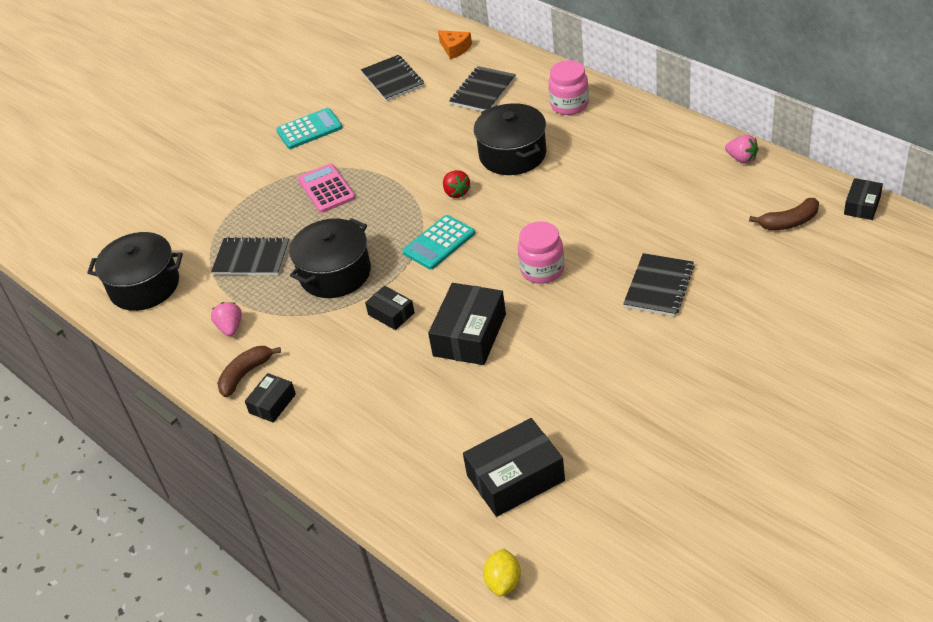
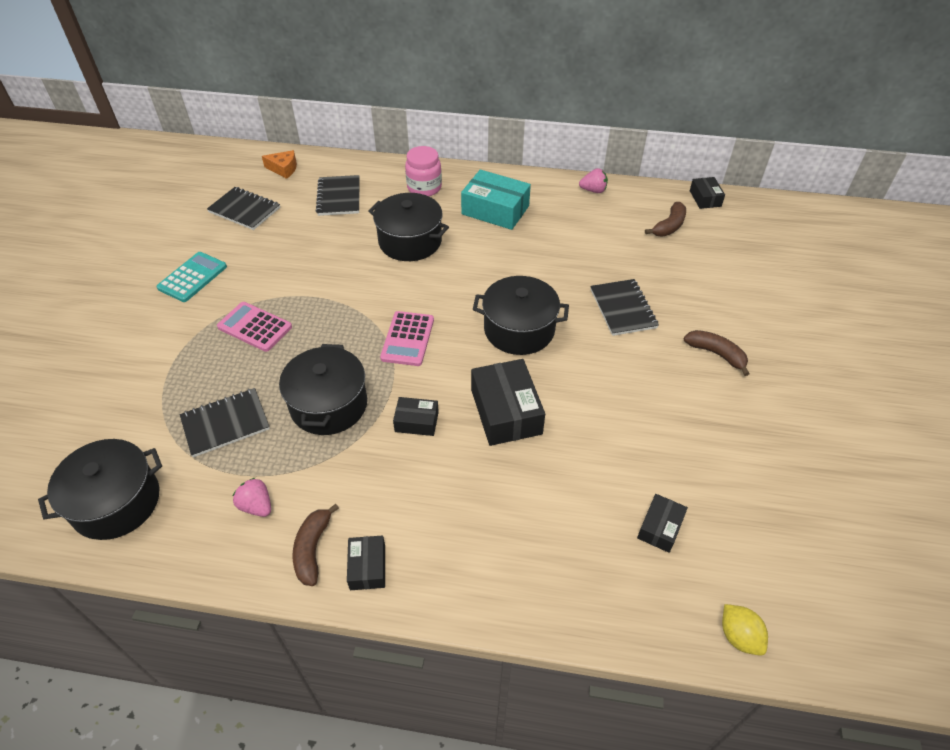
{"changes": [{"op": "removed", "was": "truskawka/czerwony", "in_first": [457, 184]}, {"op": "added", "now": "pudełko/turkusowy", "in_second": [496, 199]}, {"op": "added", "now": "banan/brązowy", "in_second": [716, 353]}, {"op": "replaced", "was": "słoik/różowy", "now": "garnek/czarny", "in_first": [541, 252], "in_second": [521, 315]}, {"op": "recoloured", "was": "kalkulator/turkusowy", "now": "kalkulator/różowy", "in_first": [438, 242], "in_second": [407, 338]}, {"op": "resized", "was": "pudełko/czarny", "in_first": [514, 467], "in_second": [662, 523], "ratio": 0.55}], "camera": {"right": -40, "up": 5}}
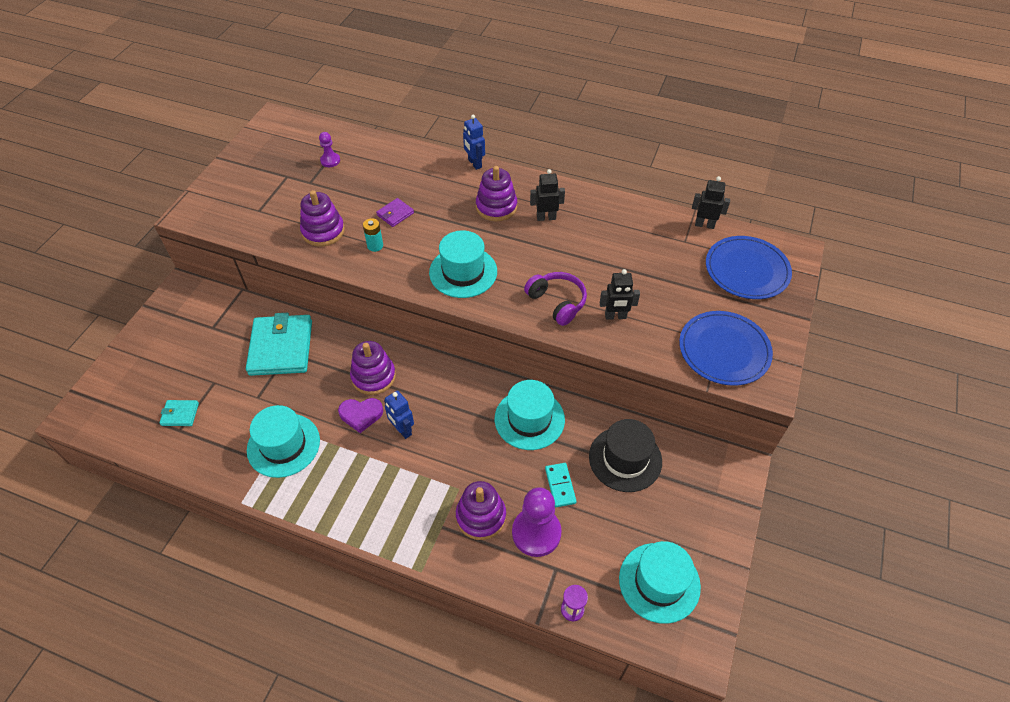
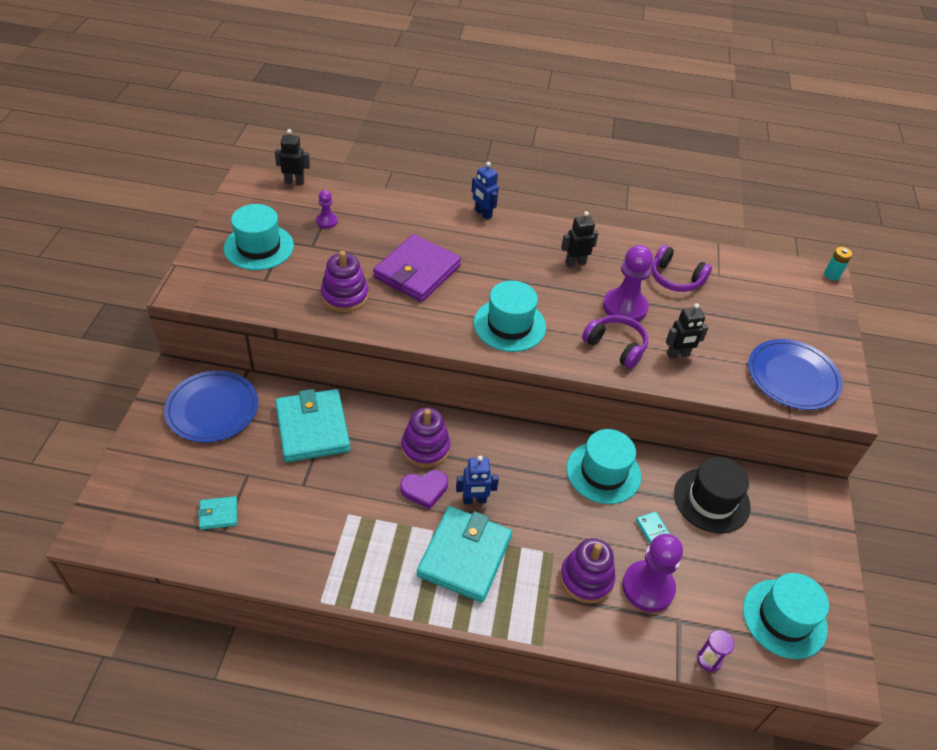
{"changes": [{"op": "removed", "was": "zabawka nakładanka/fioletowy", "in_first": [496, 193]}, {"op": "added", "now": "portfel/turkusowy", "in_second": [464, 554]}, {"op": "added", "now": "pionek/fioletowy", "in_second": [628, 283]}, {"op": "added", "now": "słuchawki/fioletowy", "in_second": [681, 268]}, {"op": "moved", "was": "kapelusz/turkusowy", "in_first": [283, 441], "in_second": [259, 237]}, {"op": "moved", "was": "bateria/turkusowy", "in_first": [373, 235], "in_second": [838, 264]}, {"op": "moved", "was": "robot/czarny", "in_first": [711, 202], "in_second": [292, 157]}, {"op": "moved", "was": "talerz/niebieski", "in_first": [749, 267], "in_second": [211, 406]}, {"op": "turned", "was": "robot/niebieski", "in_first": [399, 414], "in_second": [477, 480], "clockwise": -45}, {"op": "resized", "was": "portfel/fioletowy", "in_first": [395, 212], "in_second": [417, 268], "ratio": 2.21}], "camera": {"right": -15, "up": -5}}
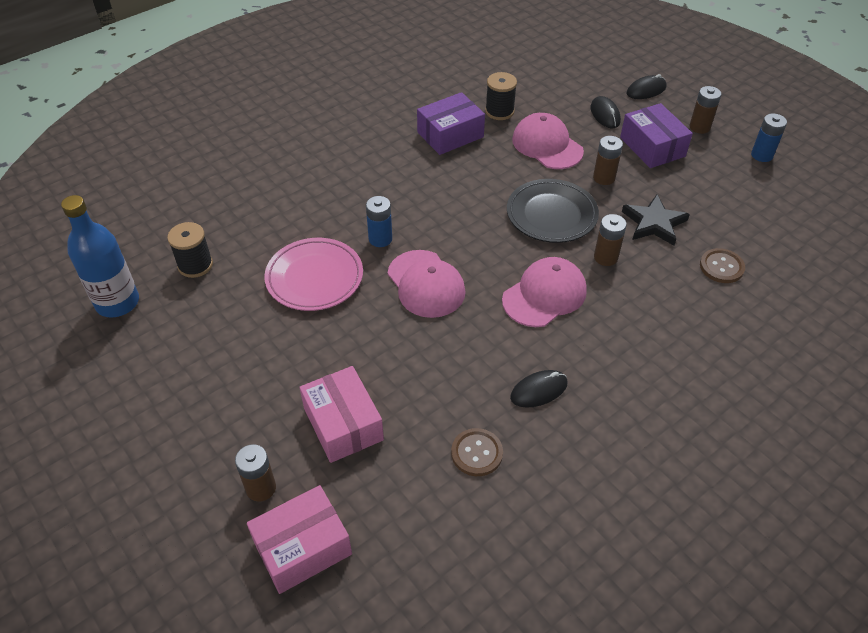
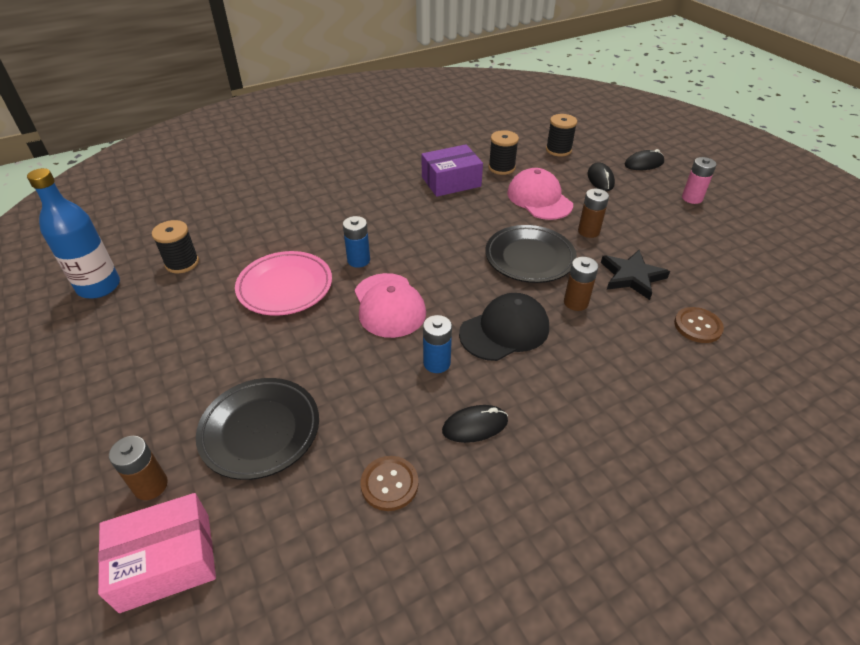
{"changes": [{"op": "removed", "was": "pudełko/fioletowy", "in_first": [656, 135]}, {"op": "added", "now": "szpulka/czarny", "in_second": [561, 135]}, {"op": "moved", "was": "bateria/niebieski", "in_first": [769, 138], "in_second": [437, 344]}, {"op": "replaced", "was": "pudełko/różowy", "now": "talerz/czarny", "in_first": [341, 414], "in_second": [257, 429]}, {"op": "recoloured", "was": "czapka/różowy", "now": "czapka/czarny", "in_first": [544, 292], "in_second": [504, 327]}, {"op": "recoloured", "was": "bateria/brązowy", "now": "bateria/różowy", "in_first": [705, 110], "in_second": [699, 180]}], "camera": {"right": 10, "up": -5}}
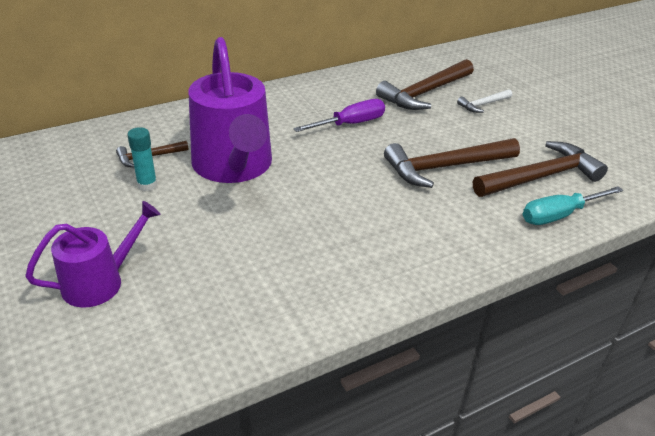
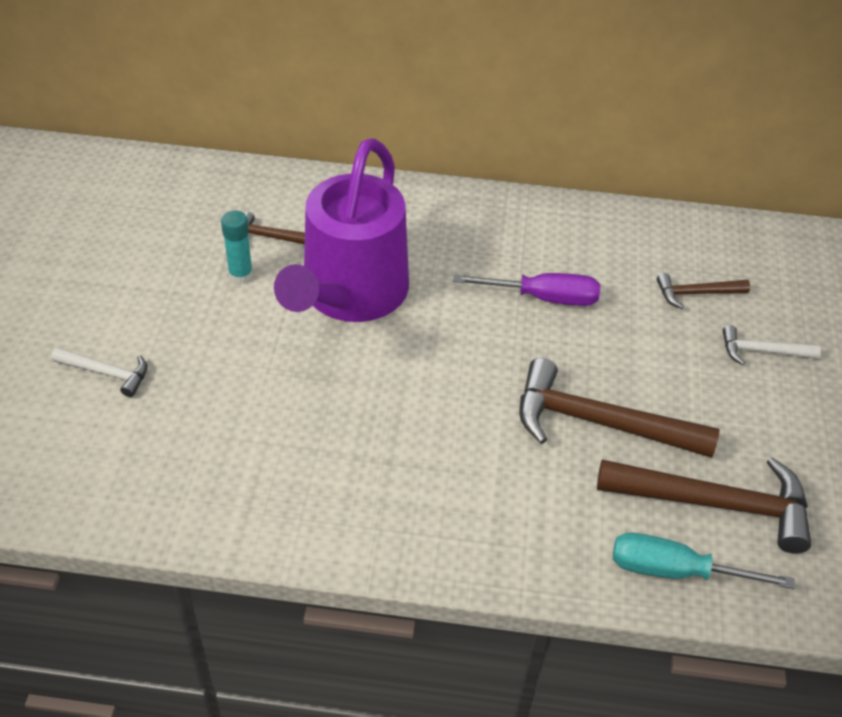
{"changes": [{"op": "replaced", "was": "konewka/fioletowy", "now": "młotek/biały", "in_first": [93, 254], "in_second": [99, 372]}, {"op": "resized", "was": "młotek/brązowy", "in_first": [425, 84], "in_second": [703, 291], "ratio": 0.51}], "camera": {"right": 35, "up": 10}}
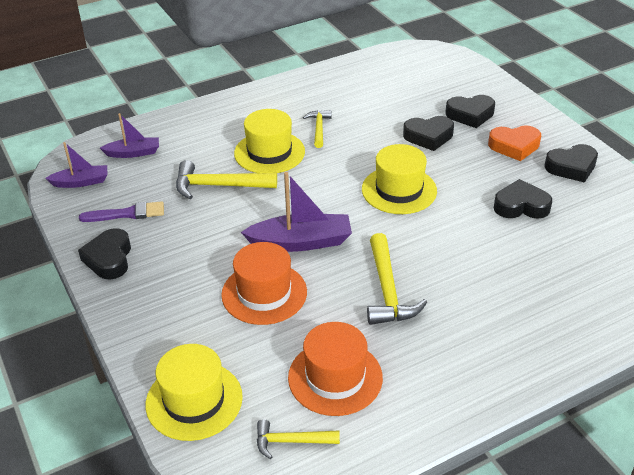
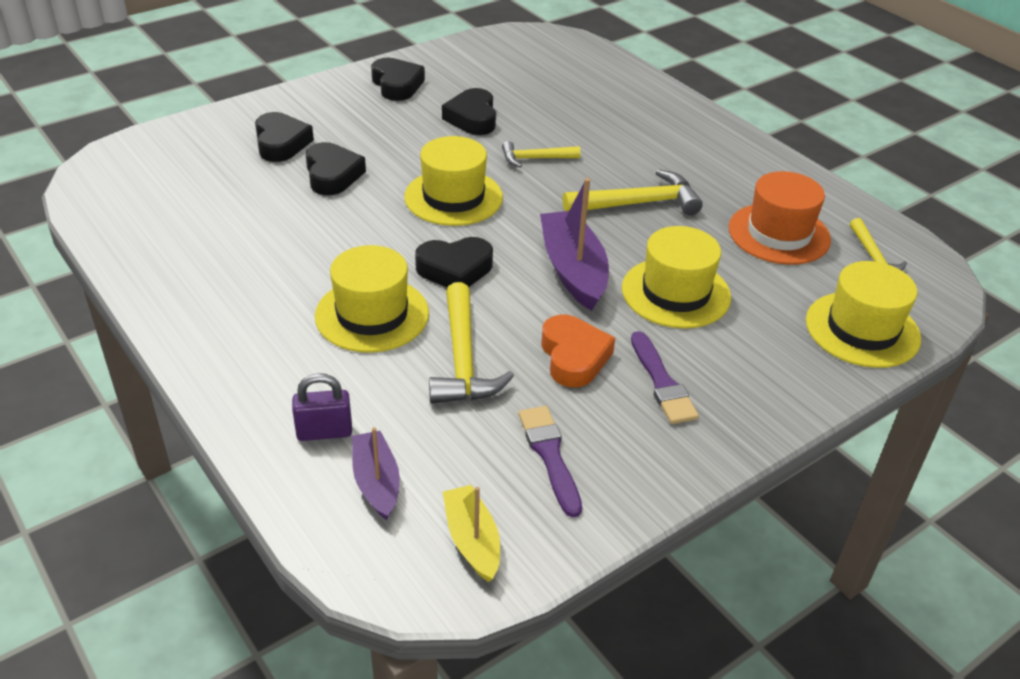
{"changes": [{"op": "added", "now": "kłódka/fioletowy", "in_second": [322, 407]}, {"op": "added", "now": "pędzel/fioletowy", "in_second": [665, 377]}, {"op": "moved", "was": "serce/czarny", "in_first": [104, 253], "in_second": [454, 262]}, {"op": "moved", "was": "młotek/żółty", "in_first": [317, 129], "in_second": [541, 154]}, {"op": "moved", "was": "serce/pomarańczowy", "in_first": [514, 143], "in_second": [578, 350]}, {"op": "recoloured", "was": "łódka/fioletowy", "now": "łódka/żółty", "in_first": [76, 165], "in_second": [471, 533]}, {"op": "recoloured", "was": "kapelusz/pomarańczowy", "now": "kapelusz/żółty", "in_first": [264, 283], "in_second": [676, 277]}], "camera": {"right": -100, "up": 0}}
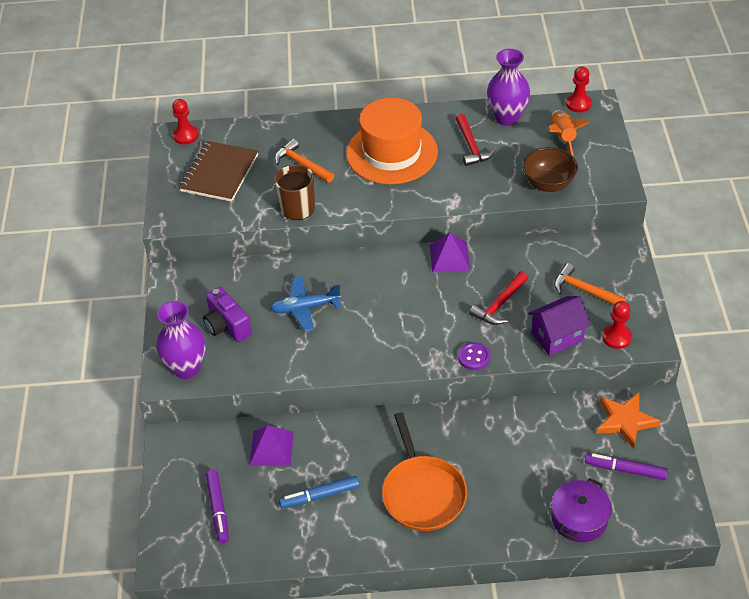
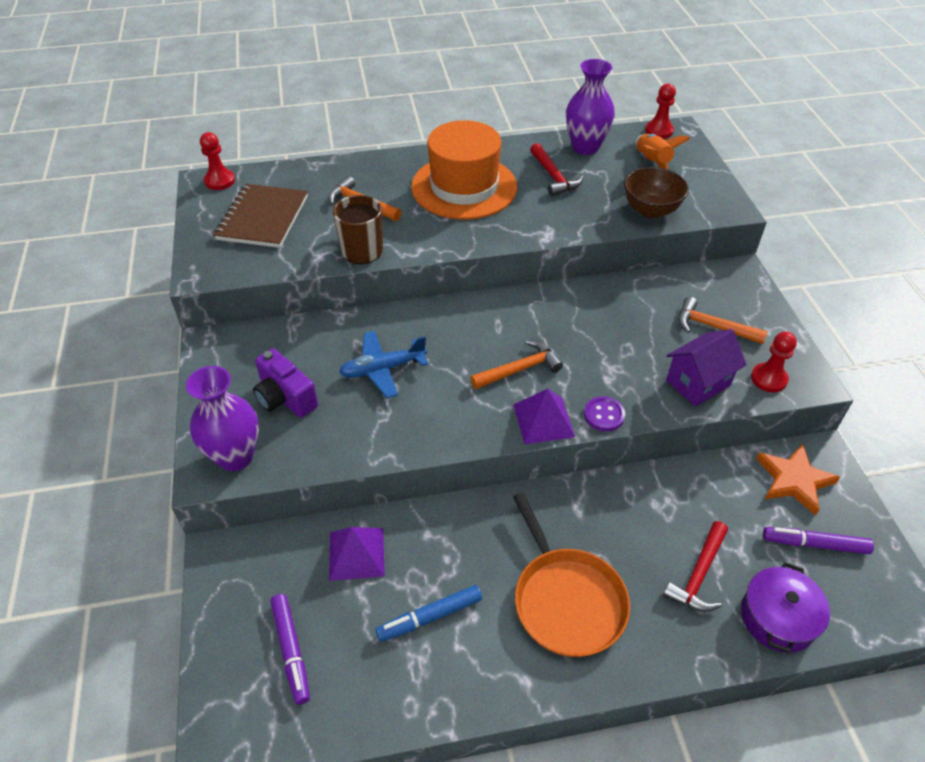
{"changes": [{"op": "added", "now": "młotek/pomarańczowy", "in_second": [516, 364]}, {"op": "moved", "was": "piramida/fioletowy", "in_first": [450, 253], "in_second": [544, 416]}, {"op": "moved", "was": "młotek/czerwony", "in_first": [498, 298], "in_second": [695, 566]}], "camera": {"right": -10, "up": 0}}
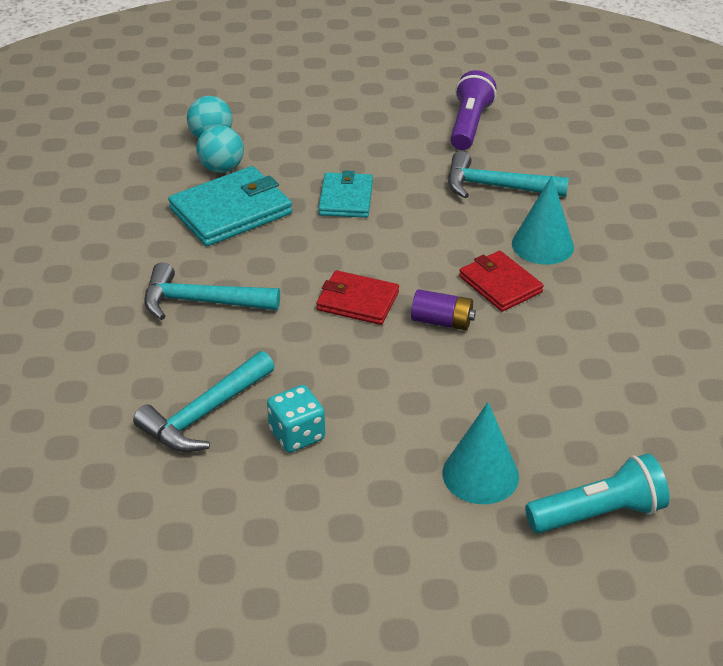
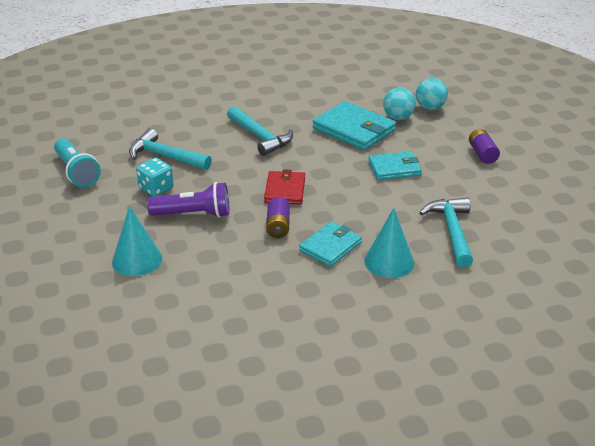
{"changes": [{"op": "added", "now": "bateria/fioletowy", "in_second": [484, 146]}, {"op": "moved", "was": "latarka/fioletowy", "in_first": [473, 110], "in_second": [188, 200]}, {"op": "moved", "was": "latarka/turkusowy", "in_first": [597, 493], "in_second": [77, 162]}, {"op": "recoloured", "was": "portfel/czerwony", "now": "portfel/turkusowy", "in_first": [501, 281], "in_second": [330, 244]}, {"op": "turned", "was": "młotek/turkusowy", "in_first": [212, 291], "in_second": [260, 131], "clockwise": 150}], "camera": {"right": 75, "up": -5}}
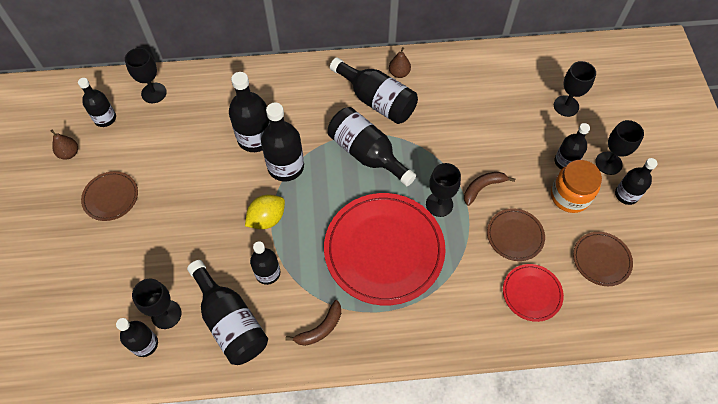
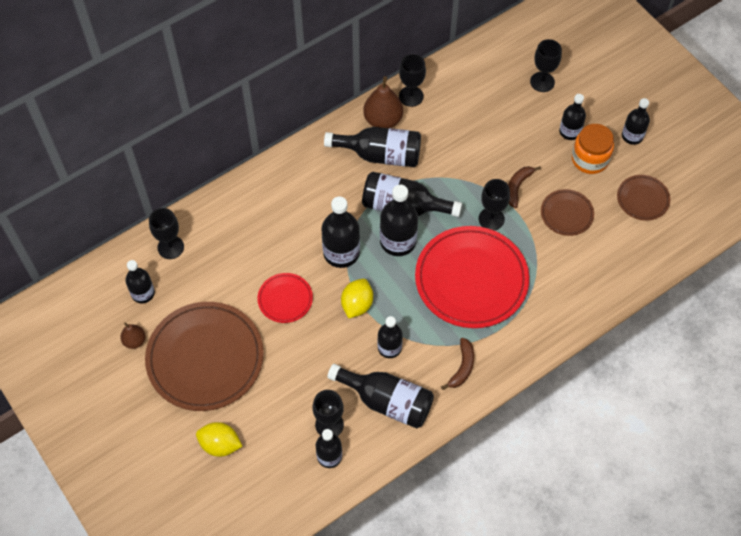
{"changes": [{"op": "added", "now": "cytryna/żółty", "in_second": [219, 439]}, {"op": "moved", "was": "butelka/czarny", "in_first": [249, 112], "in_second": [399, 220]}, {"op": "moved", "was": "talerz/czerwony", "in_first": [533, 293], "in_second": [285, 298]}, {"op": "moved", "was": "kielich/czarny", "in_first": [619, 147], "in_second": [412, 80]}, {"op": "resized", "was": "talerz/brązowy", "in_first": [109, 196], "in_second": [204, 356], "ratio": 2.07}, {"op": "resized", "was": "gruszka/brązowy", "in_first": [400, 62], "in_second": [383, 102], "ratio": 1.77}], "camera": {"right": -30, "up": 0}}
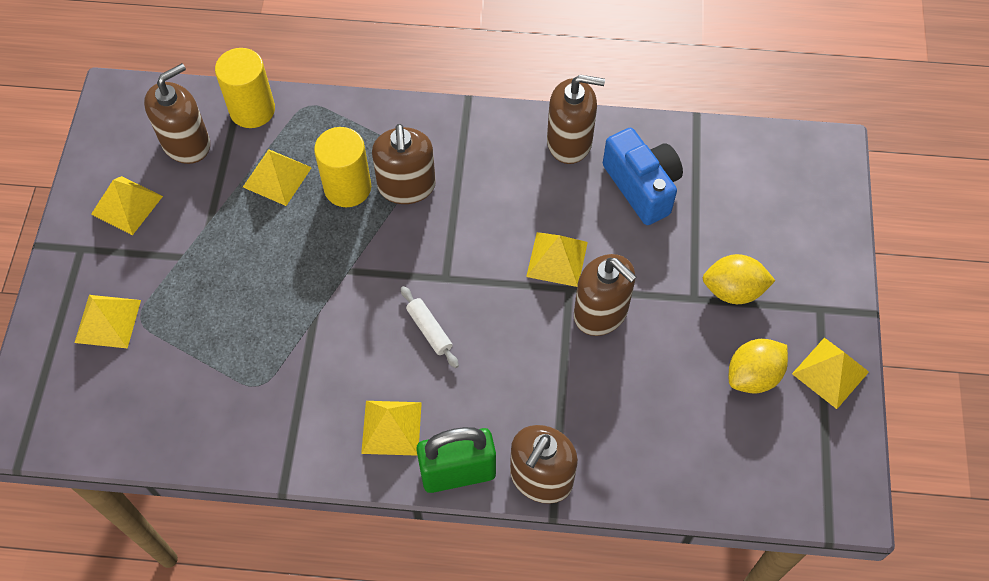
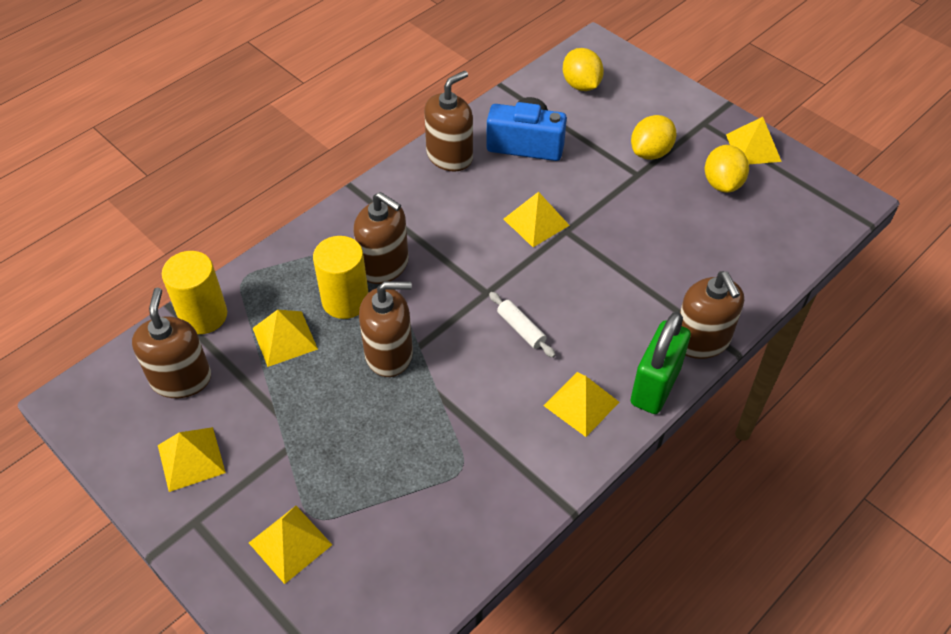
{"changes": [{"op": "added", "now": "cytryna/żółty", "in_second": [583, 69]}, {"op": "moved", "was": "dozownik mydła/brązowy", "in_first": [605, 295], "in_second": [386, 329]}, {"op": "turned", "was": "wałek do ciasta/biały", "in_first": [430, 327], "in_second": [522, 325], "clockwise": 45}], "camera": {"right": -50, "up": -10}}
